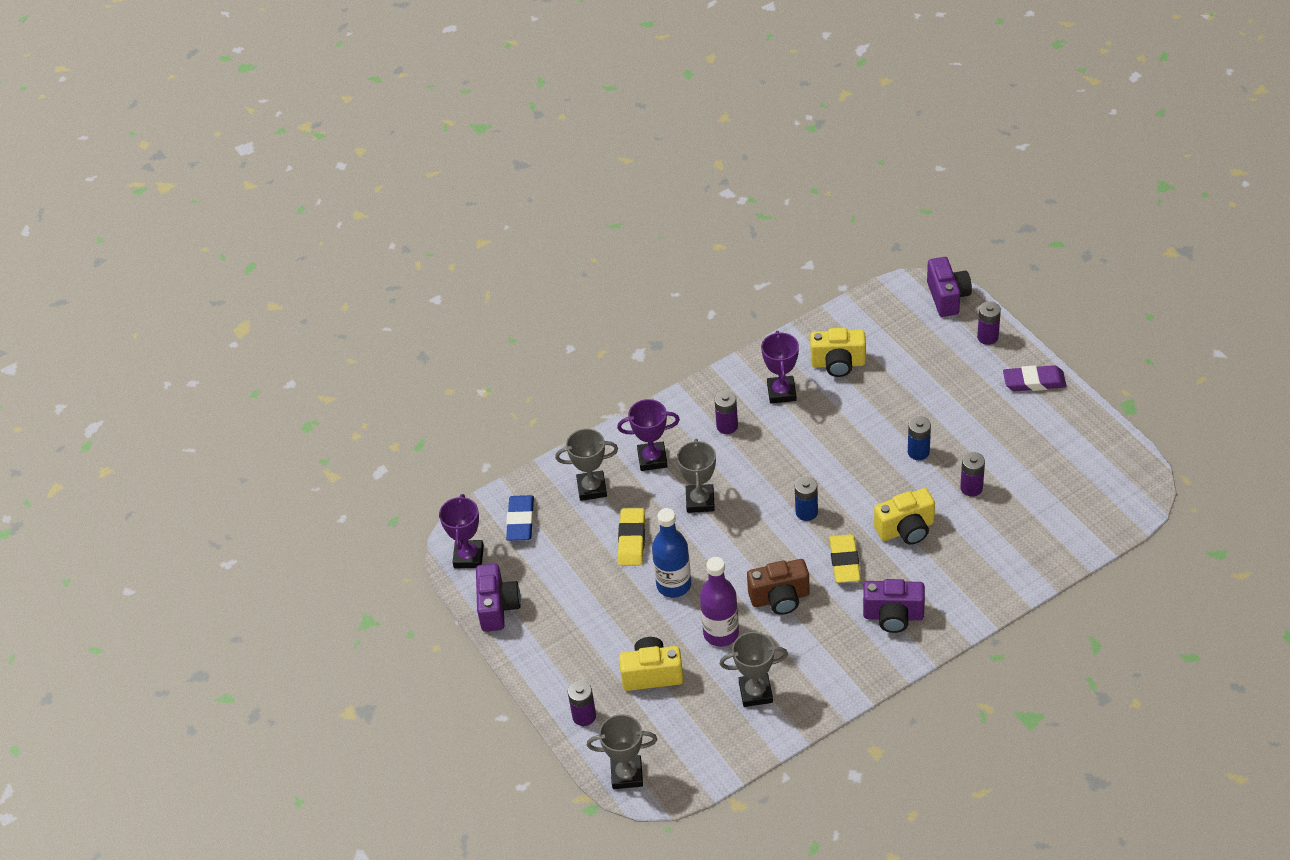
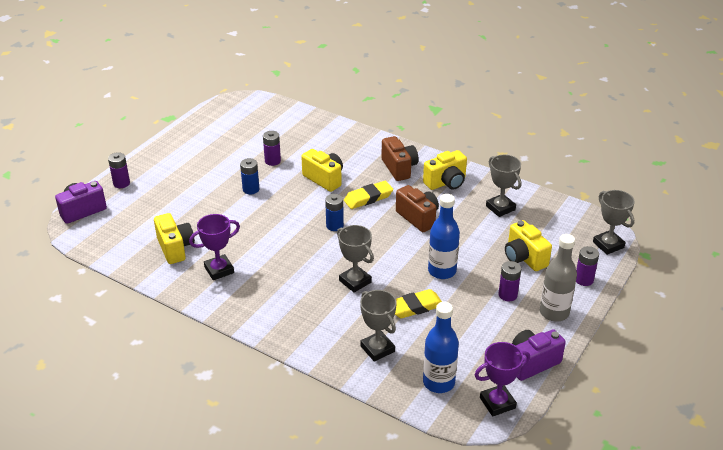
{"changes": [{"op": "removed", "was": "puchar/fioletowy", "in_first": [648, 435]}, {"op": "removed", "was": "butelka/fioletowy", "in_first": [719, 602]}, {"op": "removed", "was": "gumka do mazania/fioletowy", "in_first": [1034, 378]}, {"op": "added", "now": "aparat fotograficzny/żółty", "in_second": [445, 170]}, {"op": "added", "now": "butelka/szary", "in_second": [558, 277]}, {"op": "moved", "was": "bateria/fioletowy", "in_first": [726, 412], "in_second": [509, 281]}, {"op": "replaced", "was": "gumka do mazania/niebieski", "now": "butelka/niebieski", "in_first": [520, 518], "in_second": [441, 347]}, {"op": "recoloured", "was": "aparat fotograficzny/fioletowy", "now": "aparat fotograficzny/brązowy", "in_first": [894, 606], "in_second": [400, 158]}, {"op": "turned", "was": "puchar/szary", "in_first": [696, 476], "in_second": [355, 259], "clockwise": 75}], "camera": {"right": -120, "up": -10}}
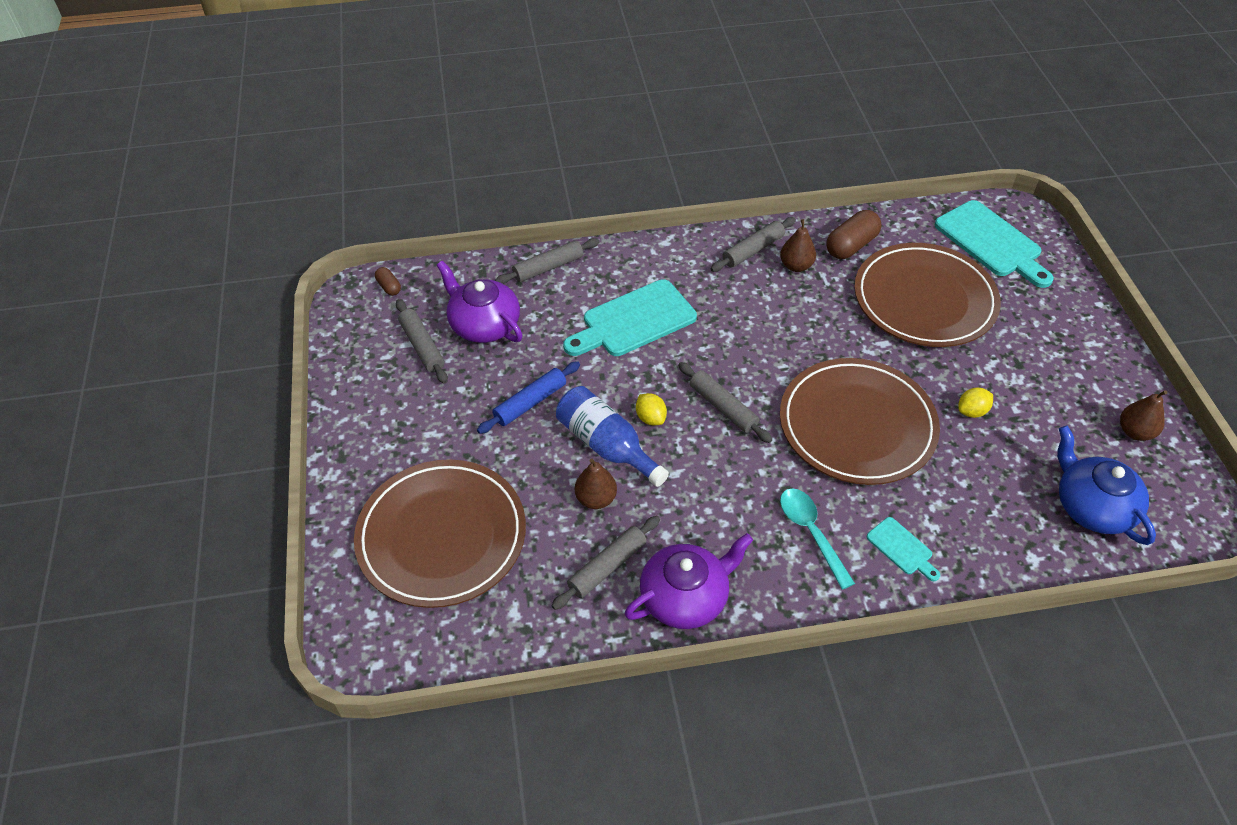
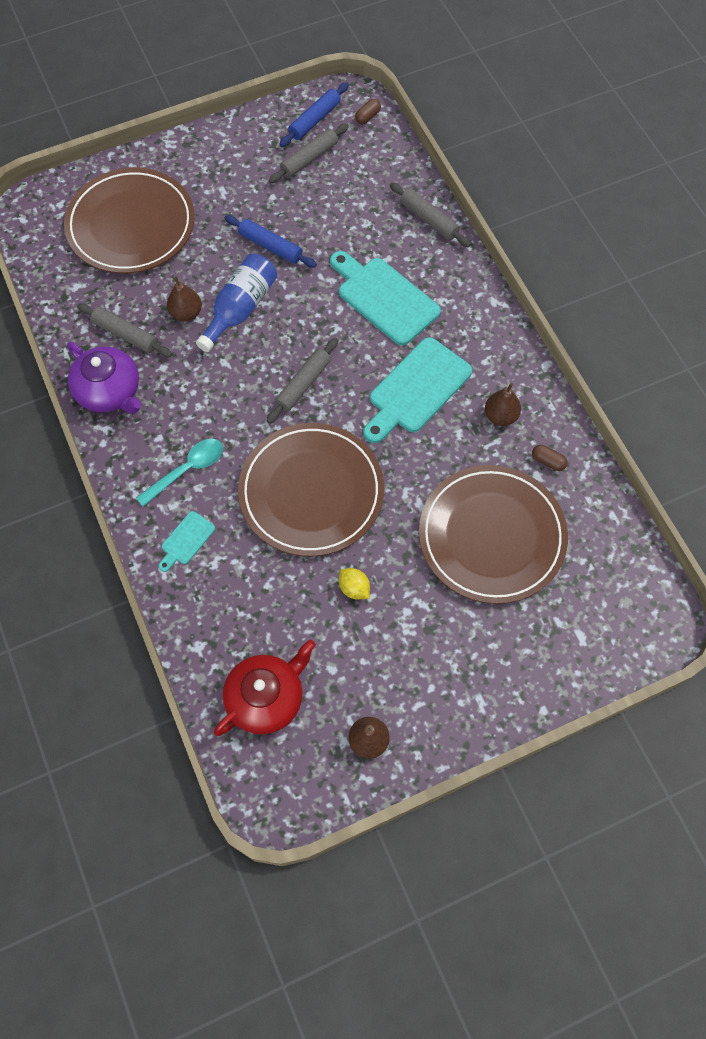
{"changes": [{"op": "removed", "was": "imbryk/fioletowy", "in_first": [480, 302]}, {"op": "removed", "was": "cytryna/żółty", "in_first": [651, 409]}, {"op": "removed", "was": "wałek do ciasta/szary", "in_first": [753, 244]}, {"op": "added", "now": "wałek do ciasta/niebieski", "in_second": [314, 114]}, {"op": "moved", "was": "deska do krojenia/turkusowy", "in_first": [994, 244], "in_second": [417, 390]}, {"op": "recoloured", "was": "imbryk/niebieski", "now": "imbryk/czerwony", "in_first": [1106, 485], "in_second": [265, 687]}, {"op": "resized", "was": "kapsułka/brązowy", "in_first": [854, 234], "in_second": [550, 458], "ratio": 0.52}], "camera": {"right": 75, "up": 15}}
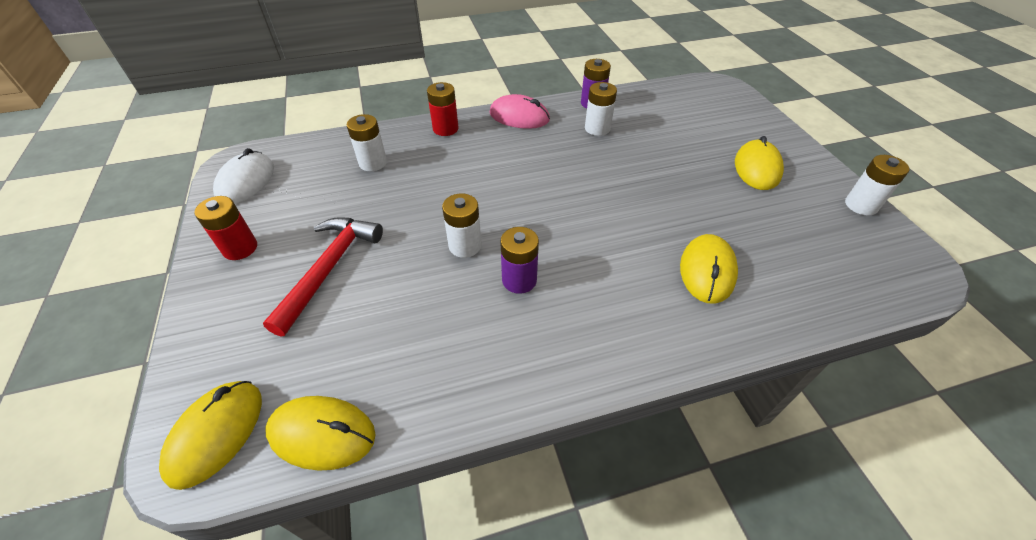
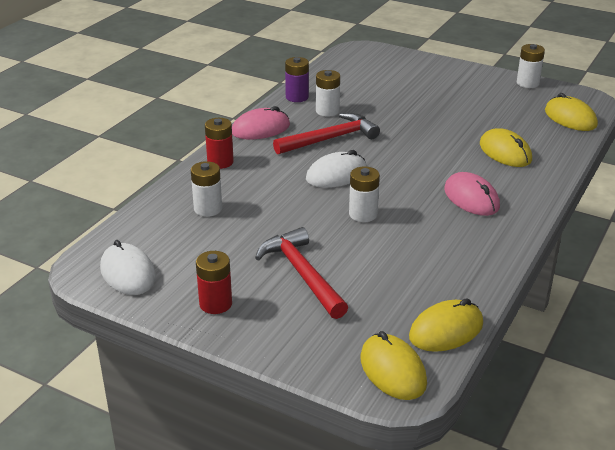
{"changes": [{"op": "removed", "was": "bateria/fioletowy", "in_first": [519, 260]}, {"op": "added", "now": "młotek/czerwony", "in_second": [326, 133]}, {"op": "added", "now": "myszka/biały", "in_second": [336, 169]}, {"op": "added", "now": "myszka/różowy", "in_second": [472, 194]}, {"op": "moved", "was": "myszka/żółty", "in_first": [759, 163], "in_second": [571, 112]}], "camera": {"right": -45, "up": -15}}
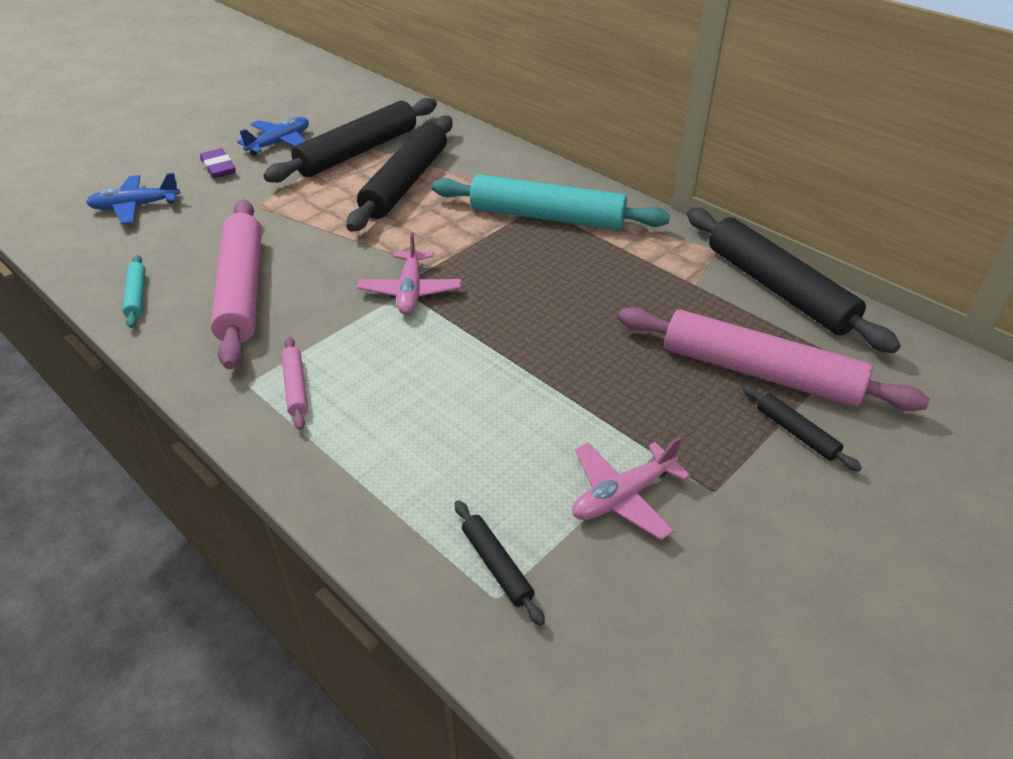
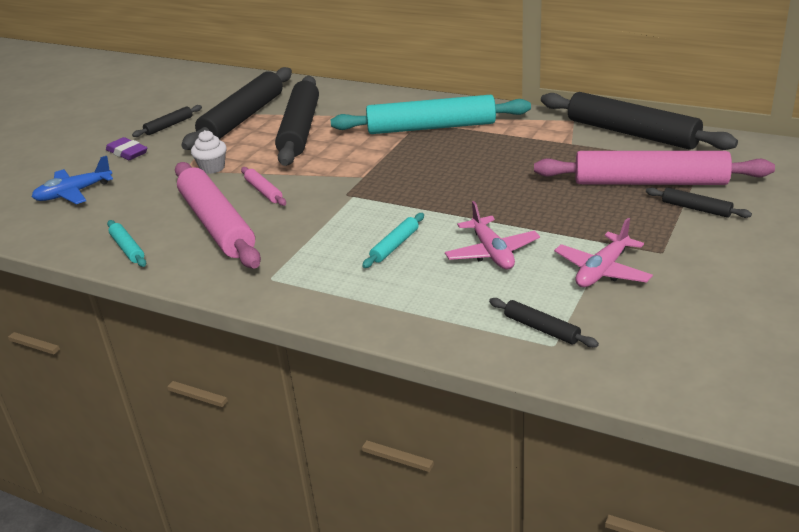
{"changes": [{"op": "added", "now": "muffinka/biały", "in_second": [209, 152]}, {"op": "added", "now": "wałek do ciasta/turkusowy", "in_second": [393, 240]}, {"op": "moved", "was": "wałek do ciasta/różowy", "in_first": [294, 383], "in_second": [263, 186]}, {"op": "moved", "was": "samolot/różowy", "in_first": [409, 273], "in_second": [492, 235]}, {"op": "replaced", "was": "samolot/niebieski", "now": "wałek do ciasta/czarny", "in_first": [273, 136], "in_second": [167, 121]}], "camera": {"right": -15, "up": -10}}
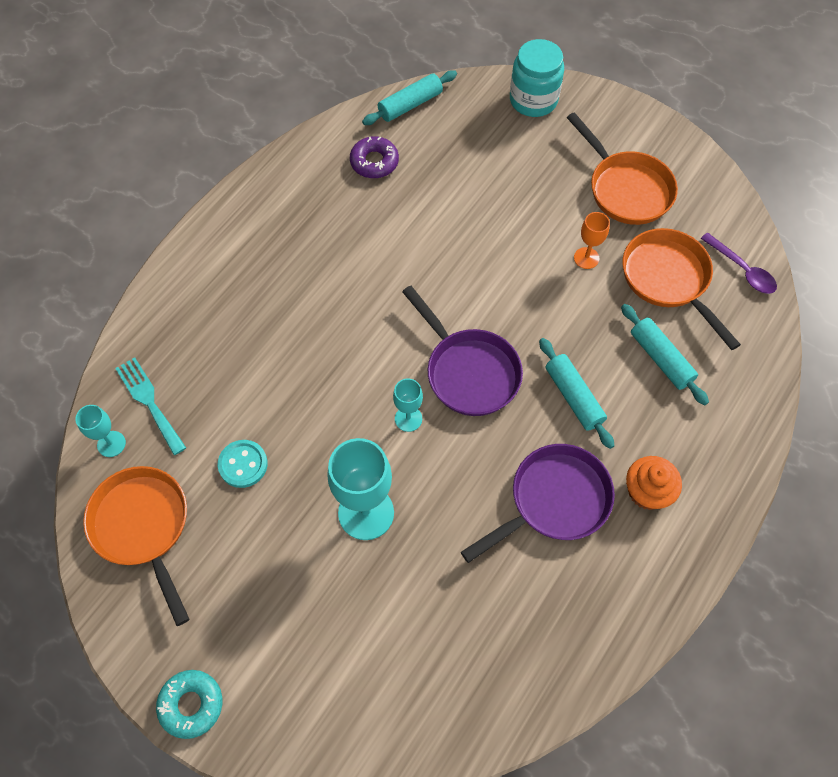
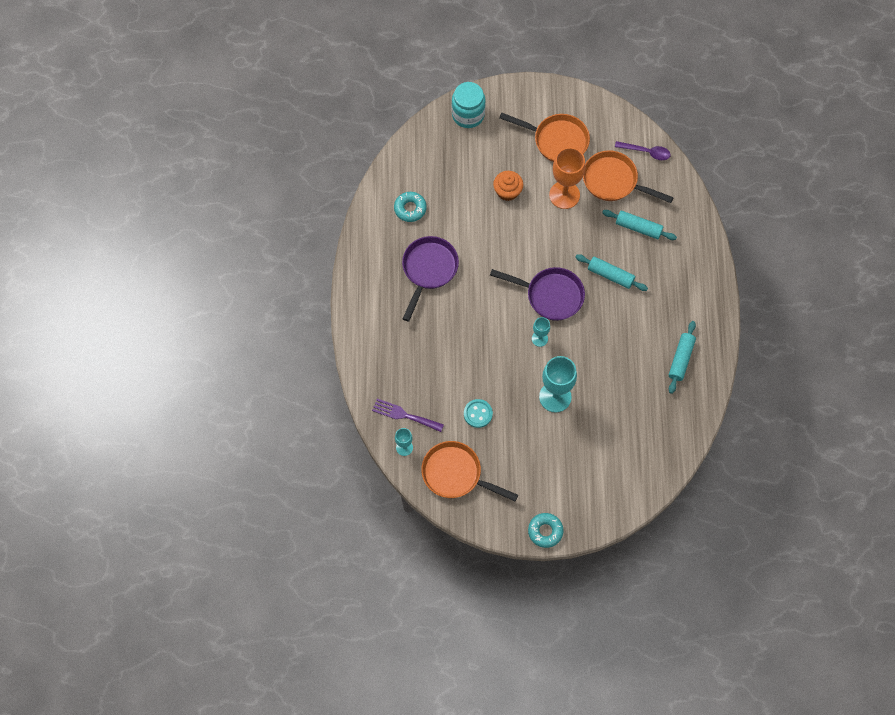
{"changes": [{"op": "moved", "was": "wałek do ciasta/turkusowy", "in_first": [409, 97], "in_second": [682, 357]}, {"op": "moved", "was": "patelnia/fioletowy", "in_first": [538, 503], "in_second": [430, 279]}, {"op": "moved", "was": "muffinka/pomarańczowy", "in_first": [654, 483], "in_second": [508, 186]}, {"op": "recoloured", "was": "widelec/turkusowy", "now": "widelec/fioletowy", "in_first": [150, 406], "in_second": [408, 415]}, {"op": "recoloured", "was": "donut/fioletowy", "now": "donut/turkusowy", "in_first": [374, 157], "in_second": [410, 207]}, {"op": "resized", "was": "kielich/pomarańczowy", "in_first": [592, 240], "in_second": [567, 178], "ratio": 1.93}], "camera": {"right": -35, "up": 5}}
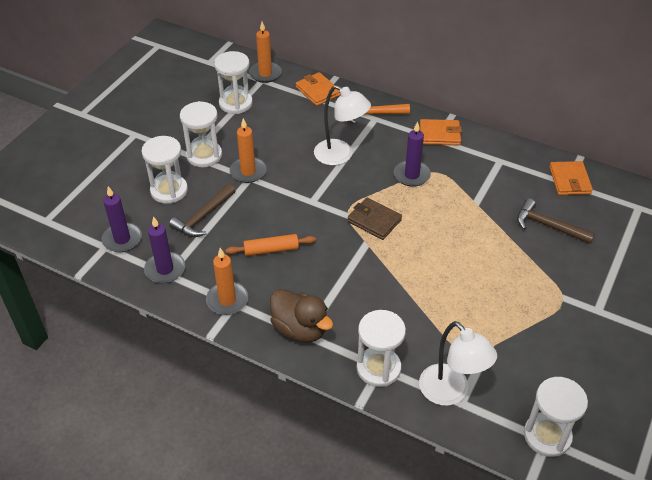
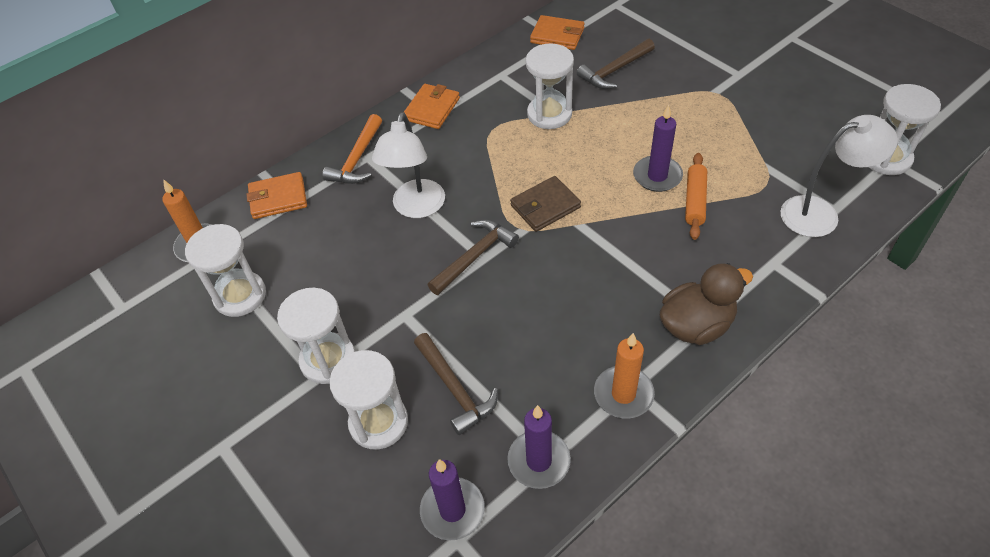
{"changes": [{"op": "removed", "was": "świeca/pomarańczowy", "in_first": [248, 150]}, {"op": "added", "now": "młotek/brązowy", "in_second": [473, 257]}, {"op": "moved", "was": "wałek do ciasta/pomarańczowy", "in_first": [271, 245], "in_second": [696, 196]}, {"op": "moved", "was": "klepsydra/biały", "in_first": [381, 348], "in_second": [550, 86]}, {"op": "moved", "was": "świeca/fioletowy", "in_first": [412, 154], "in_second": [658, 148]}, {"op": "turned", "was": "lampka/biały", "in_first": [342, 125], "in_second": [408, 165], "clockwise": 135}], "camera": {"right": -65, "up": 5}}
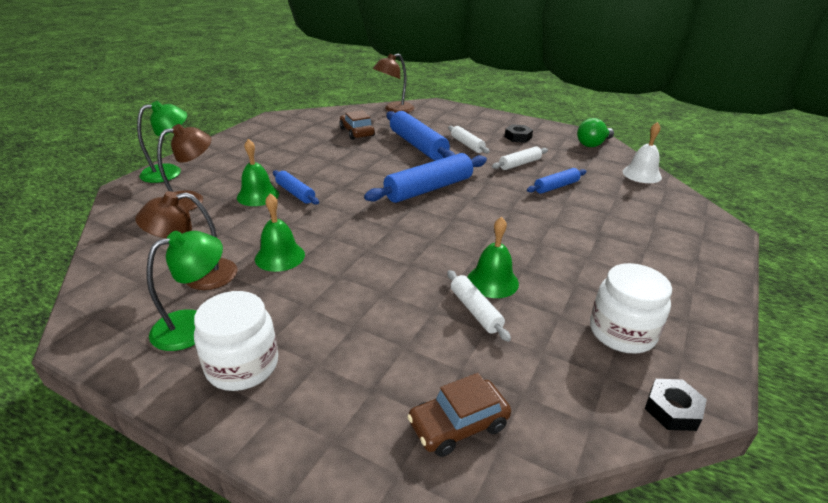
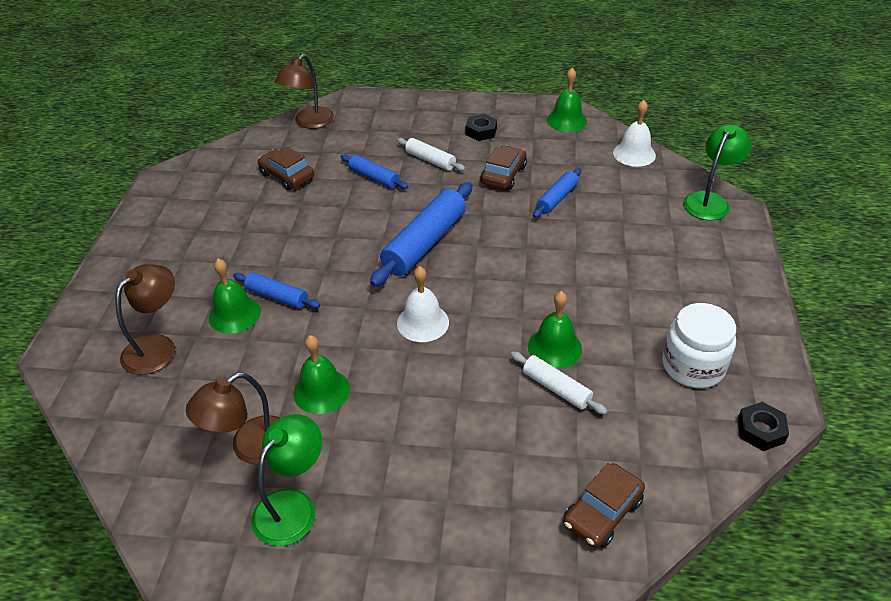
{"changes": [{"op": "removed", "was": "słoik/biały", "in_first": [236, 341]}, {"op": "added", "now": "dzwonek/biały", "in_second": [423, 304]}, {"op": "moved", "was": "lampka/zielony", "in_first": [162, 142], "in_second": [717, 172]}, {"op": "replaced", "was": "wałek do ciasta/biały", "now": "samochód/brązowy", "in_first": [520, 158], "in_second": [503, 167]}, {"op": "replaced", "was": "żarówka/zielony", "now": "dzwonek/zielony", "in_first": [595, 132], "in_second": [567, 100]}, {"op": "resized", "was": "wałek do ciasta/niebieski", "in_first": [420, 136], "in_second": [374, 171], "ratio": 0.55}], "camera": {"right": -20, "up": 10}}
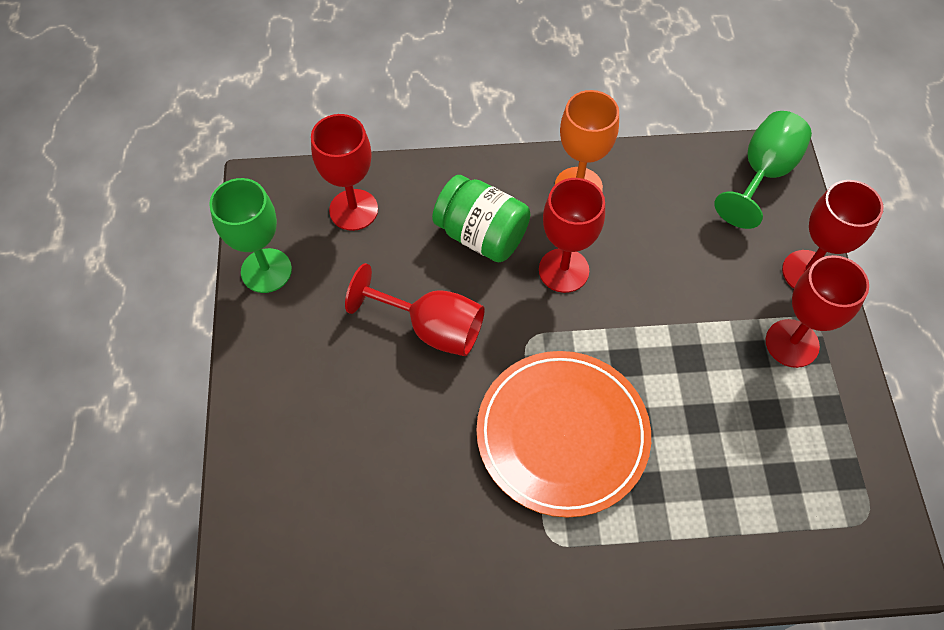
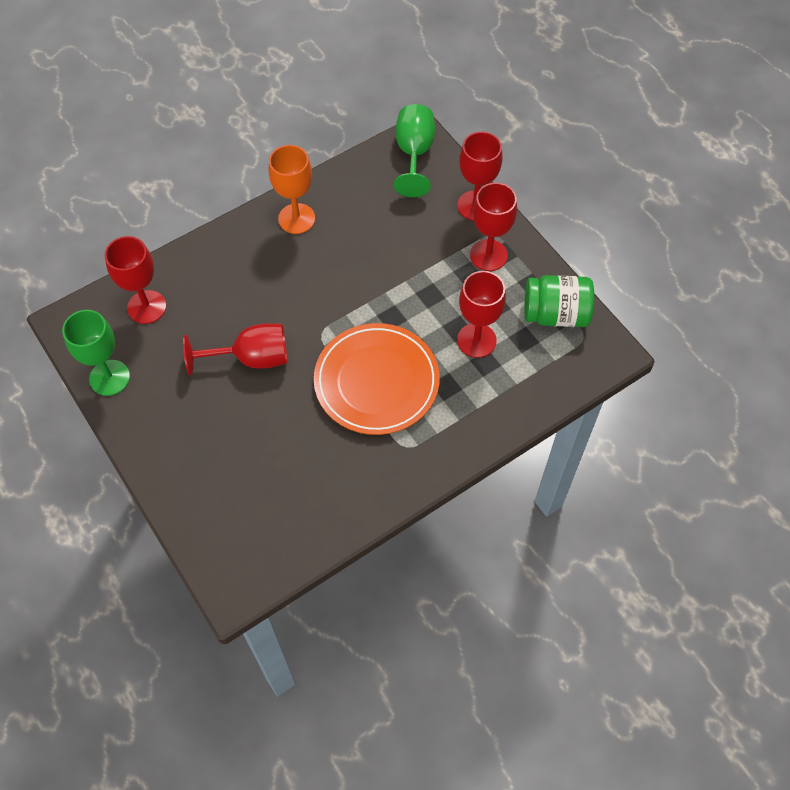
{"changes": [{"op": "moved", "was": "słoik/zielony", "in_first": [481, 218], "in_second": [559, 301]}, {"op": "moved", "was": "kielich/czerwony", "in_first": [572, 235], "in_second": [481, 314]}], "camera": {"right": -30, "up": 0}}
